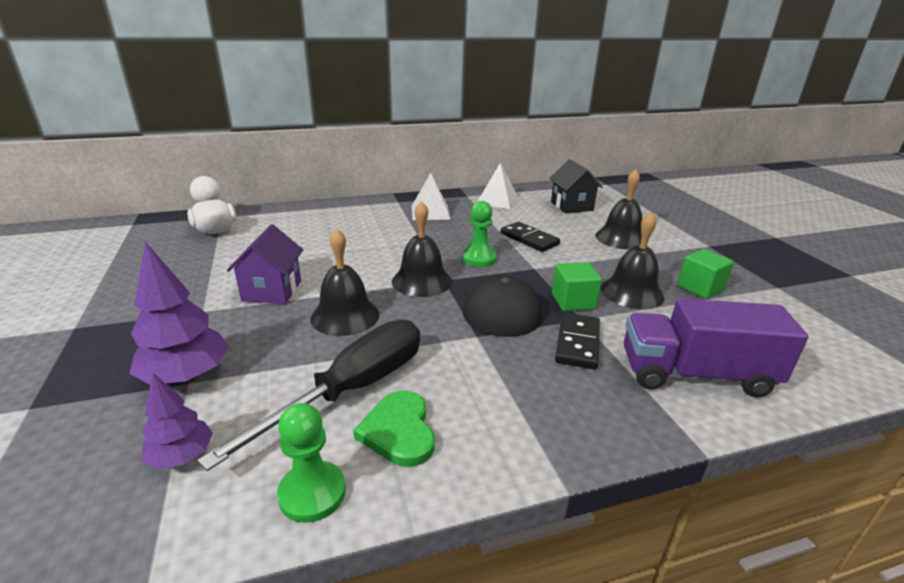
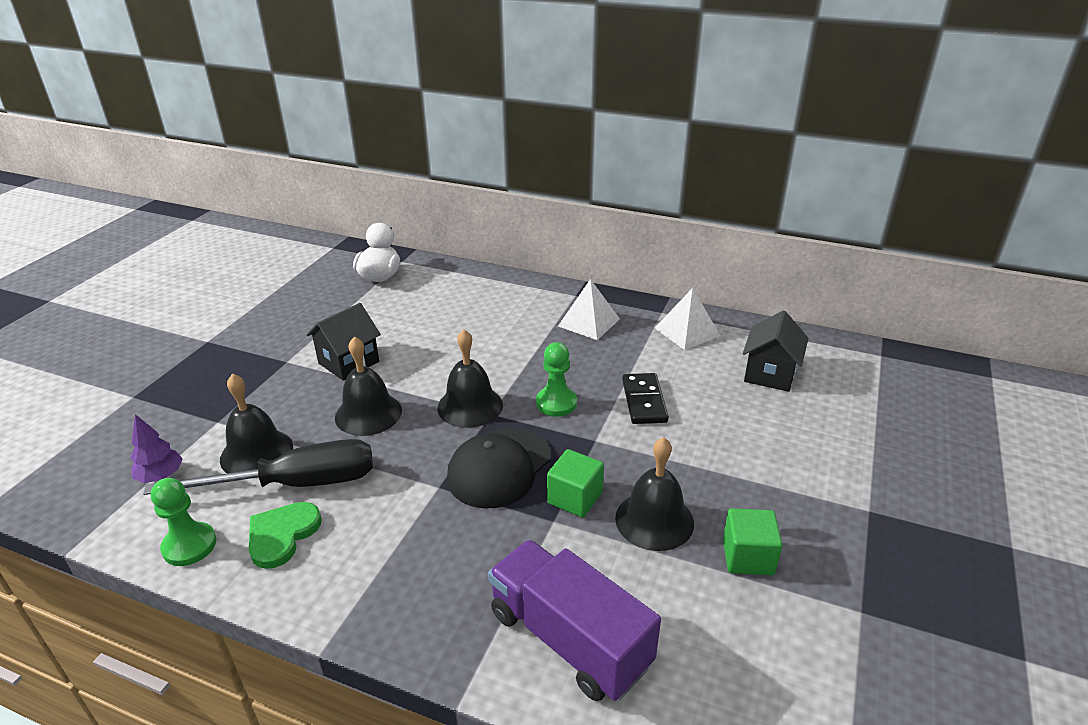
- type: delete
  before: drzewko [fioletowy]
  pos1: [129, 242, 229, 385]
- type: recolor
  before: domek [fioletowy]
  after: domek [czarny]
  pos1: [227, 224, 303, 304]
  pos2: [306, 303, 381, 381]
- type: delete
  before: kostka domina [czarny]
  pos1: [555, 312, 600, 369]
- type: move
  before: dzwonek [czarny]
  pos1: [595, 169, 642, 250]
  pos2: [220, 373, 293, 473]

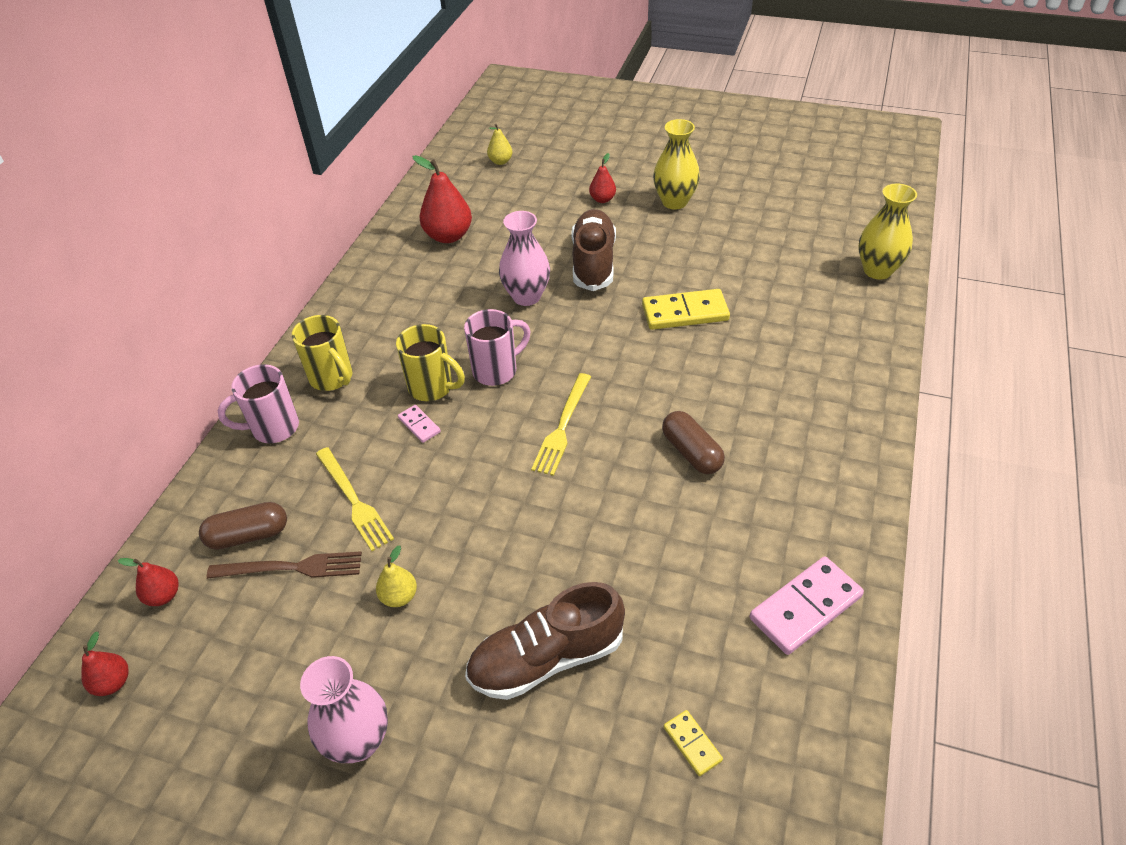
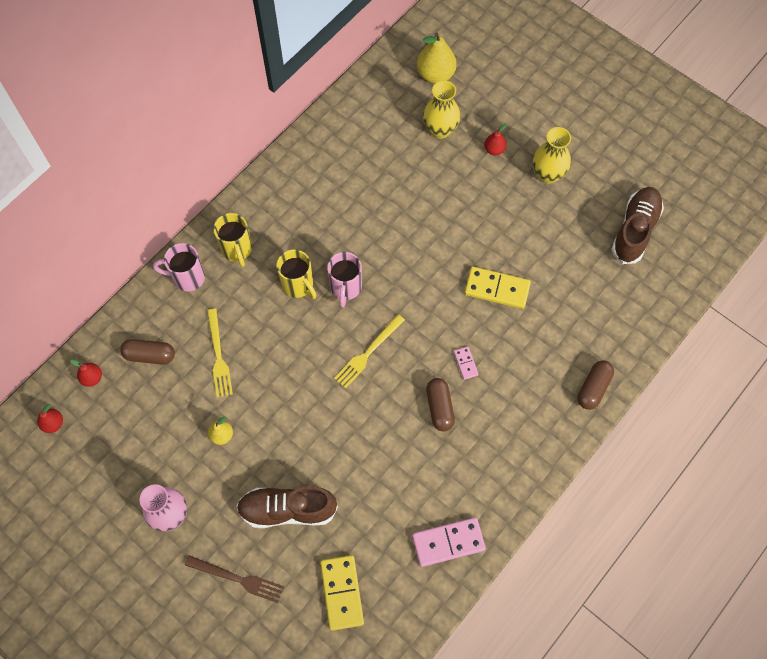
- type: move
  before: widelec [brązowy]
  pos1: [207, 551, 362, 579]
  pos2: [185, 555, 284, 603]
- type: move
  before: kostka domina [różowy]
  pos1: [398, 405, 441, 443]
  pos2: [454, 347, 479, 380]
- type: delete
  before: gruszka [czerwony]
  pos1: [412, 155, 472, 243]
- type: rotate
  before: kubek [różowy]
  pos1: [464, 309, 531, 386]
  pos2: [327, 252, 362, 308]
  turn: 105
- type: resize
  before: gruszka [żółty]
  pos1: [487, 124, 513, 165]
  pos2: [417, 32, 457, 84]
  scale: 1.84
- type: delete
  before: wazon [różowy]
  pos1: [499, 211, 550, 306]
- type: move
  before: but [brązowy]
  pos1: [571, 209, 616, 291]
  pos2: [611, 187, 664, 264]
- type: resize
  before: kostka domina [żółty]
  pos1: [664, 710, 723, 776]
  pos2: [320, 555, 364, 631]
  scale: 1.99
- type: move
  before: wazon [żółty]
  pos1: [858, 184, 917, 280]
  pos2: [423, 80, 460, 139]
- type: insert
  after: kapsułka [brązowy]
  pos2: [578, 360, 614, 410]

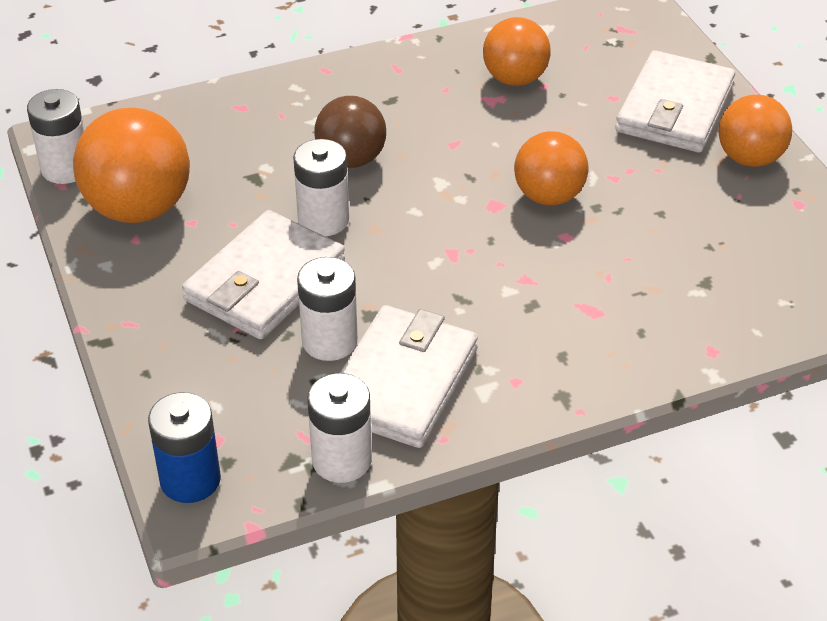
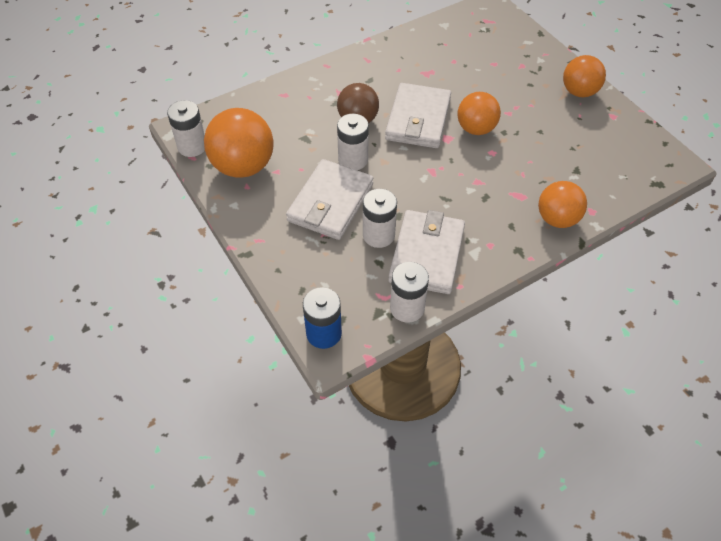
- type: move
  before: piłka [pomarańczowy]
  pos1: [483, 17, 551, 86]
  pos2: [538, 181, 587, 228]
- type: move
  before: portfel [biały]
  pos1: [615, 50, 735, 153]
  pos2: [385, 83, 451, 148]

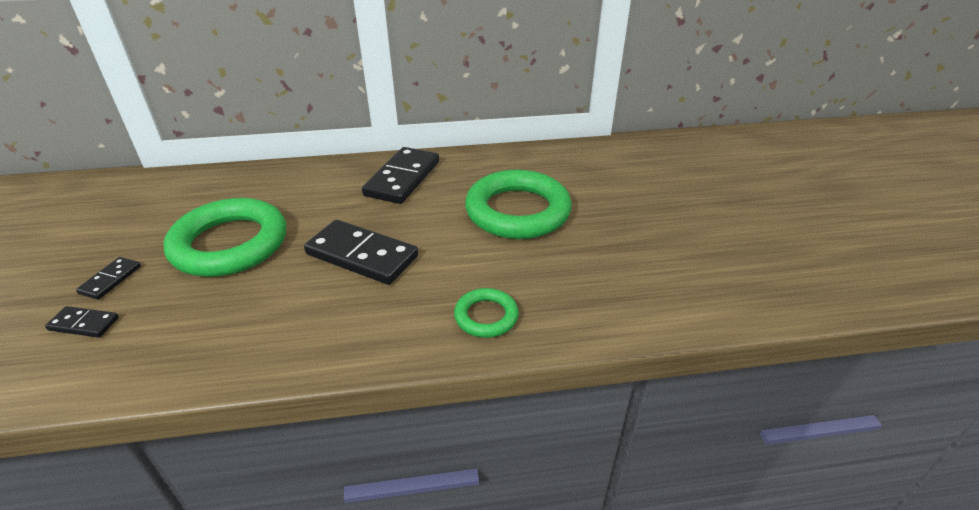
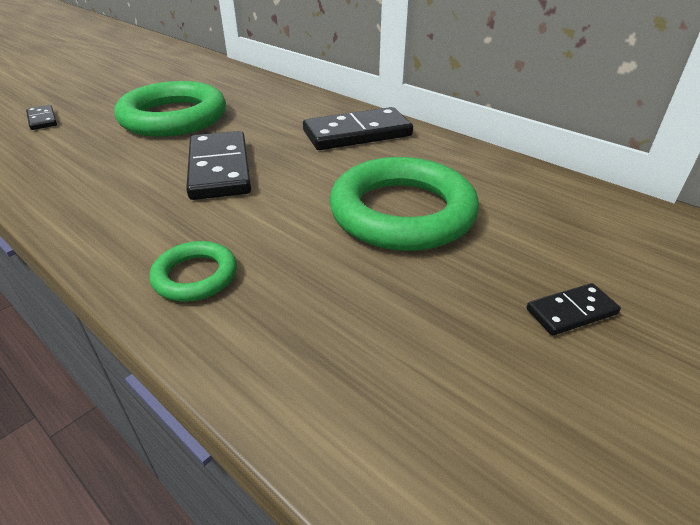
- type: move
  before: kostka domina [czarny]
  pos1: [76, 257, 141, 300]
  pos2: [527, 283, 621, 335]

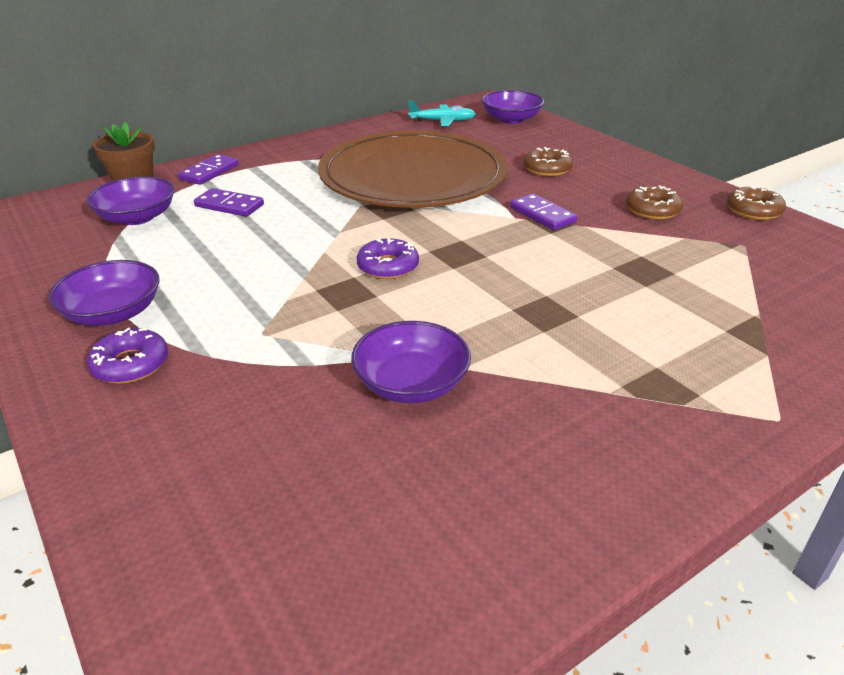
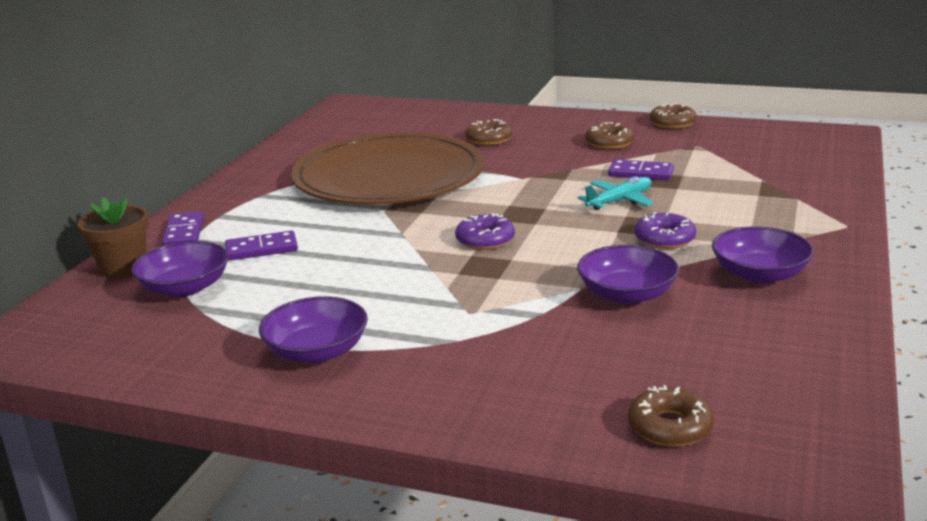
- type: move
  before: donut [fioletowy]
  pos1: [87, 328, 168, 384]
  pos2: [635, 212, 696, 249]
- type: move
  before: samolot [turkusowy]
  pos1: [408, 100, 476, 126]
  pos2: [578, 177, 654, 210]
- type: move
  before: miska [fioletowy]
  pos1: [482, 90, 544, 124]
  pos2: [712, 227, 814, 284]
- type: move
  before: kostka domina [fioletowy]
  pos1: [510, 193, 577, 230]
  pos2: [608, 159, 674, 180]
- type: insert
  after: donut [brązowy]
  pos2: [628, 385, 714, 447]

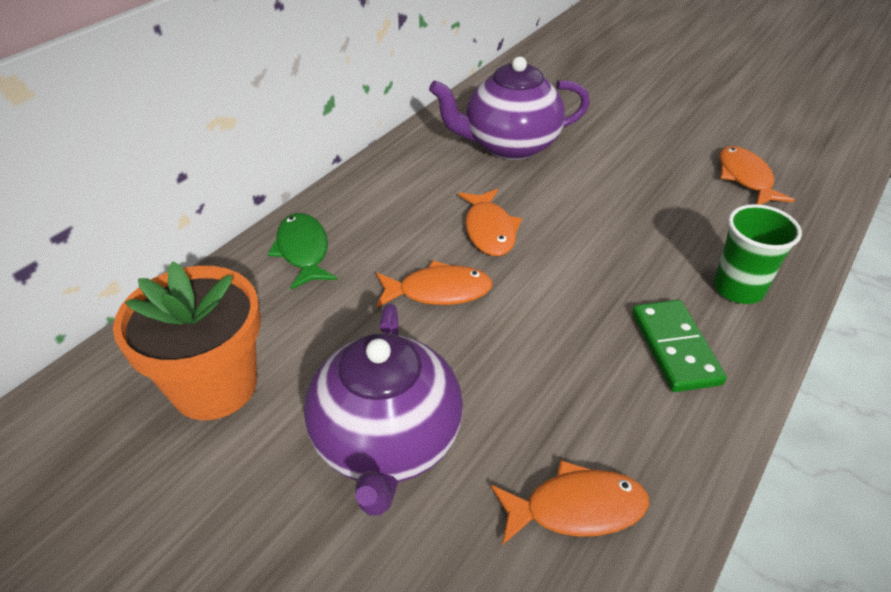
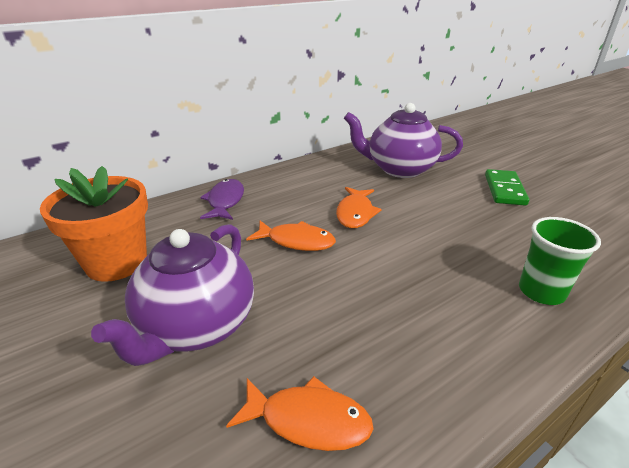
- type: recolor
  before: ryba [zielony]
  after: ryba [fioletowy]
  pos1: [267, 213, 337, 290]
  pos2: [200, 179, 244, 220]
- type: move
  before: kostka domina [zielony]
  pos1: [632, 300, 727, 392]
  pos2: [485, 169, 529, 206]
- type: delete
  before: ryba [pomarańczowy]
  pos1: [719, 146, 795, 205]

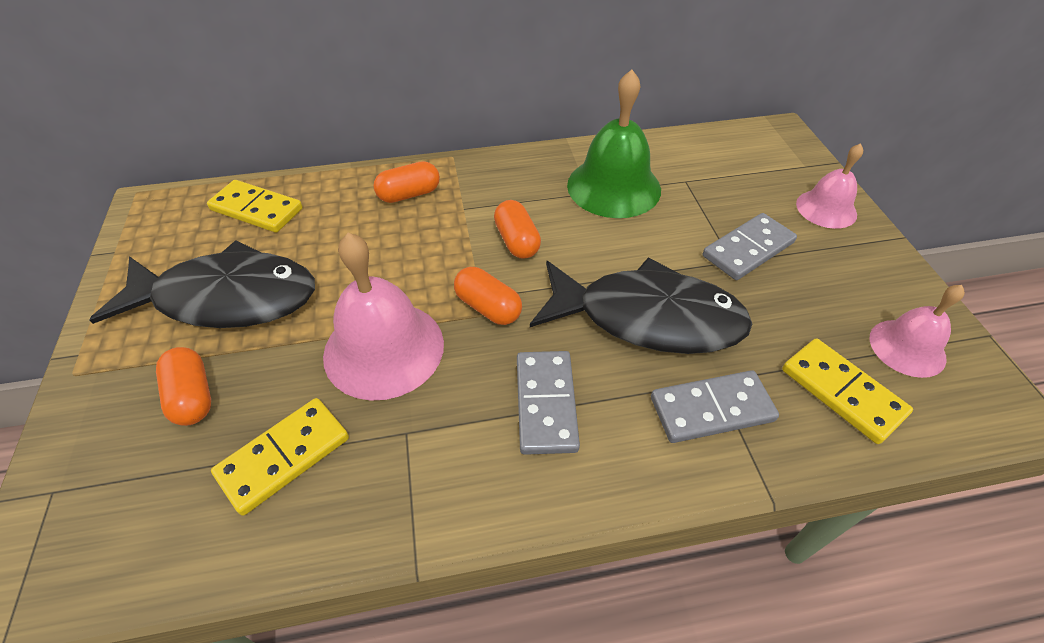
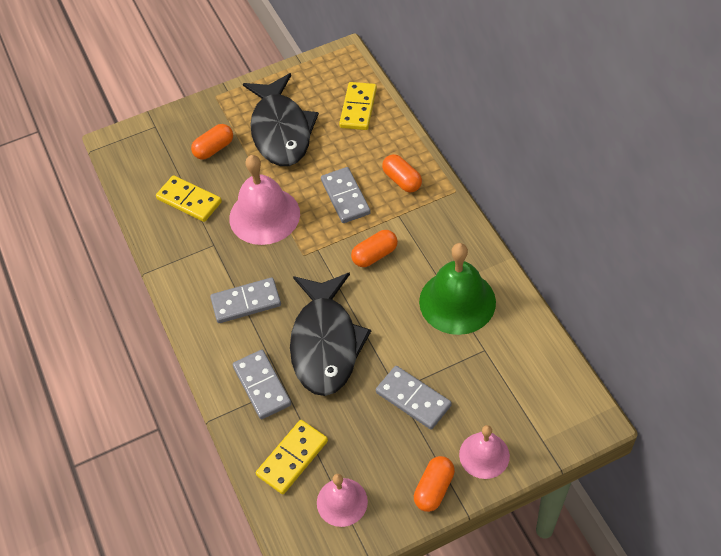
- type: move
  before: kapsułka [pomarańczowy]
  pos1: [454, 267, 522, 325]
  pos2: [414, 456, 455, 512]
- type: insert
  after: kostka domina [szary]
  pos2: [321, 167, 371, 223]

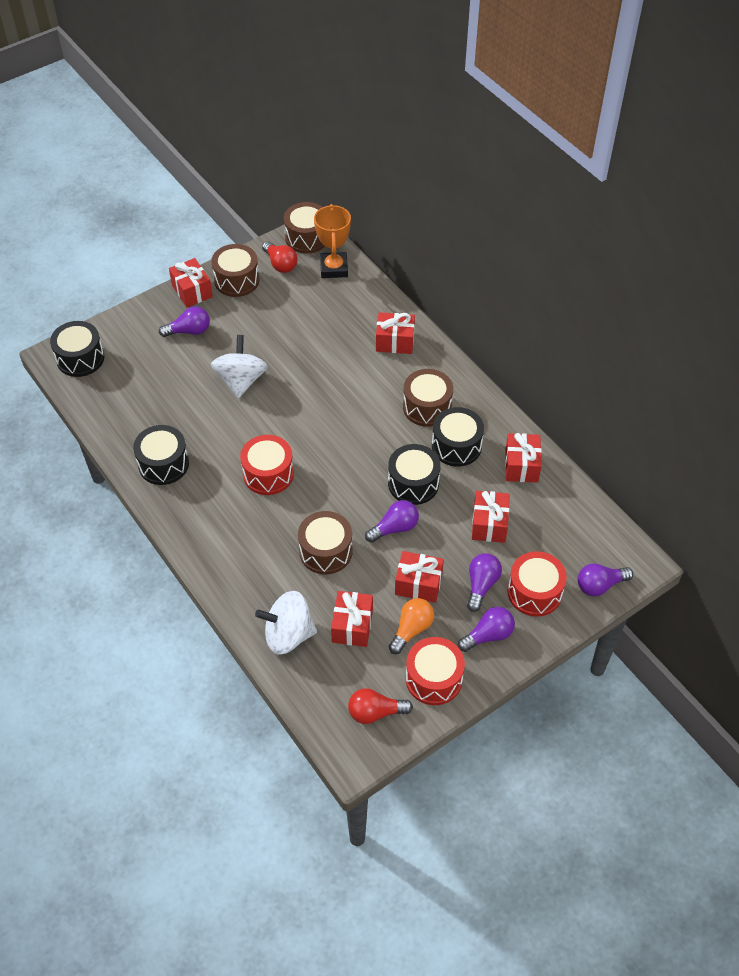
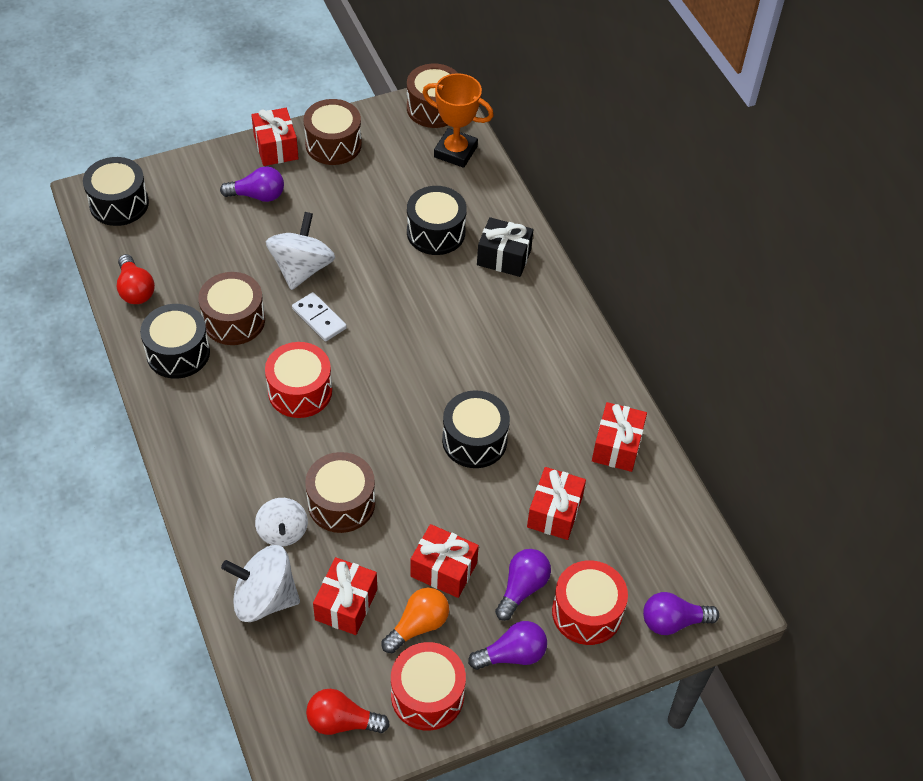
- type: move
  before: żarówka [czerwony]
  pos1: [262, 241, 298, 273]
  pos2: [117, 254, 155, 304]
- type: rotate
  before: puchar [pomarańczowy]
  pos1: [314, 204, 351, 278]
  pos2: [422, 73, 494, 168]
  turn: -75
- type: delete
  before: żarówka [fioletowy]
  pos1: [365, 500, 419, 543]
- type: recolor
  before: prezent [czerwony]
  after: prezent [czarny]
  pos1: [376, 312, 415, 354]
  pos2: [477, 217, 533, 277]
- type: move
  before: bęben [brązowy]
  pos1: [403, 369, 453, 427]
  pos2: [198, 272, 265, 345]
- type: move
  before: bęben [czarny]
  pos1: [432, 407, 484, 467]
  pos2: [407, 186, 467, 255]
- type: insert
  after: bączek [biały]
  pos2: [255, 498, 308, 546]
- type: insert
  after: kostka domina [biały]
  pos2: [292, 292, 347, 341]

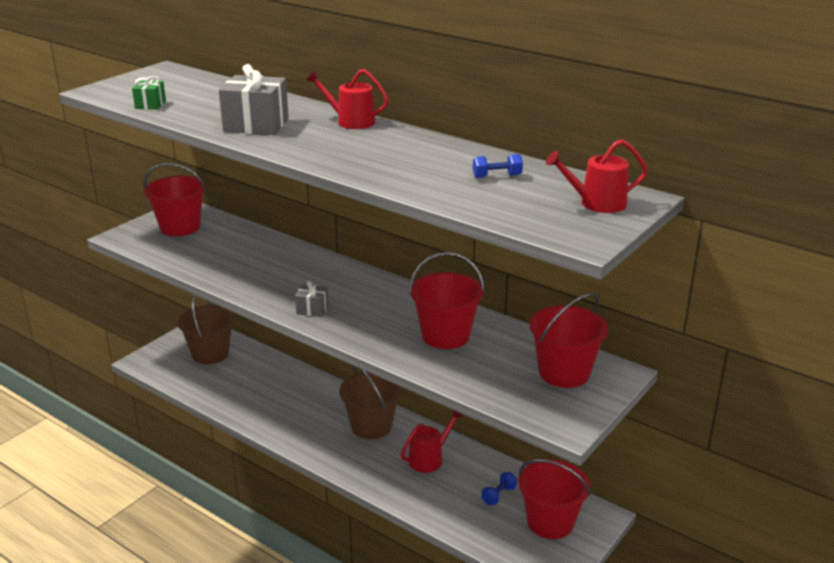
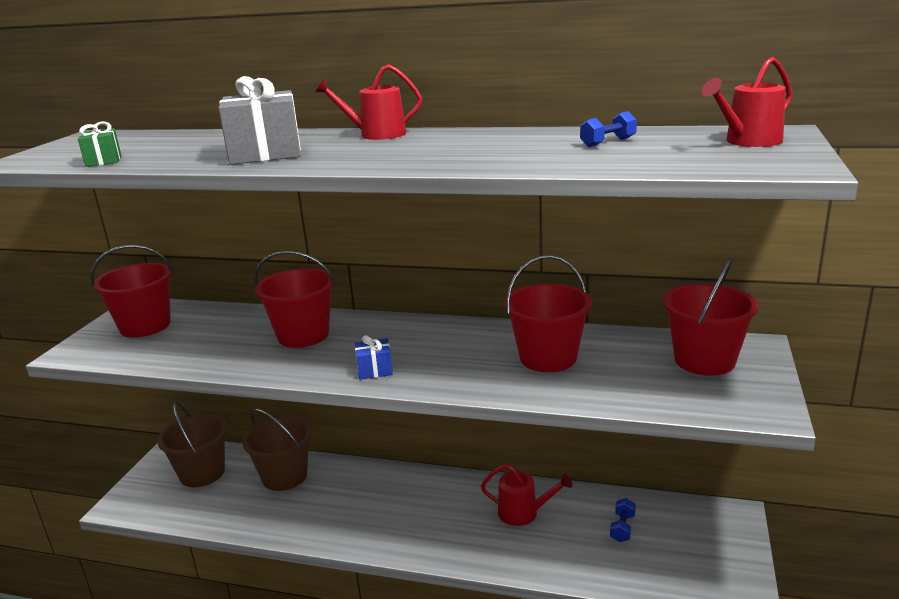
- type: recolor
  before: prezent [szary]
  after: prezent [niebieski]
  pos1: [295, 281, 329, 317]
  pos2: [355, 335, 393, 380]
- type: move
  before: wiadro [brązowy]
  pos1: [339, 366, 402, 439]
  pos2: [242, 409, 312, 491]
- type: rotate
  before: konewka [czerwony]
  pos1: [401, 410, 463, 473]
  pos2: [481, 464, 572, 526]
  turn: 75
- type: move
  before: wiadro [czerwony]
  pos1: [518, 459, 590, 539]
  pos2: [254, 251, 336, 348]

